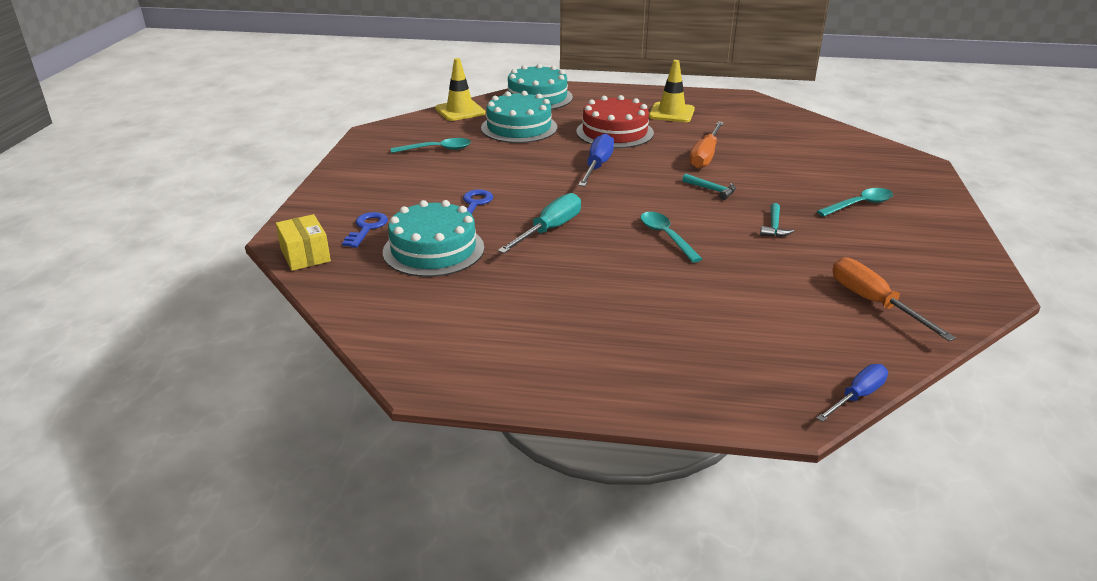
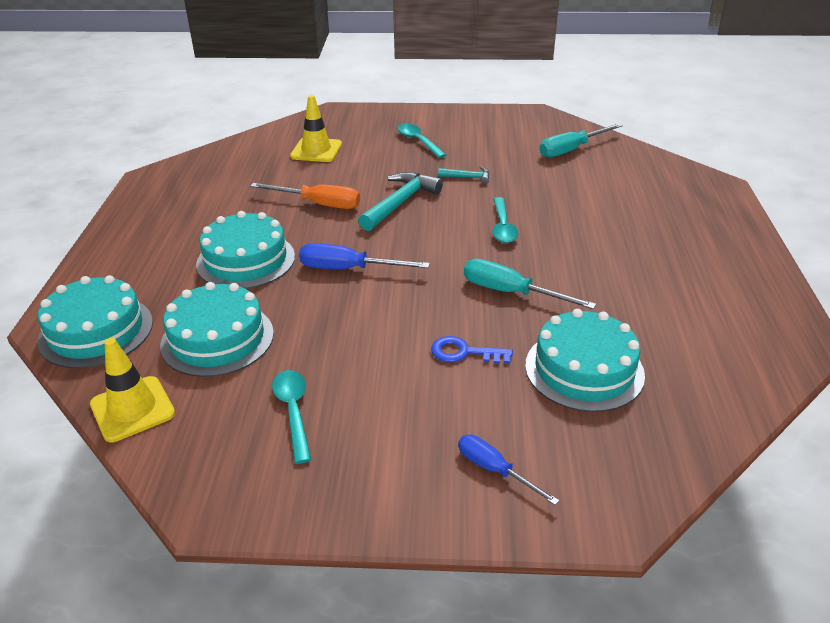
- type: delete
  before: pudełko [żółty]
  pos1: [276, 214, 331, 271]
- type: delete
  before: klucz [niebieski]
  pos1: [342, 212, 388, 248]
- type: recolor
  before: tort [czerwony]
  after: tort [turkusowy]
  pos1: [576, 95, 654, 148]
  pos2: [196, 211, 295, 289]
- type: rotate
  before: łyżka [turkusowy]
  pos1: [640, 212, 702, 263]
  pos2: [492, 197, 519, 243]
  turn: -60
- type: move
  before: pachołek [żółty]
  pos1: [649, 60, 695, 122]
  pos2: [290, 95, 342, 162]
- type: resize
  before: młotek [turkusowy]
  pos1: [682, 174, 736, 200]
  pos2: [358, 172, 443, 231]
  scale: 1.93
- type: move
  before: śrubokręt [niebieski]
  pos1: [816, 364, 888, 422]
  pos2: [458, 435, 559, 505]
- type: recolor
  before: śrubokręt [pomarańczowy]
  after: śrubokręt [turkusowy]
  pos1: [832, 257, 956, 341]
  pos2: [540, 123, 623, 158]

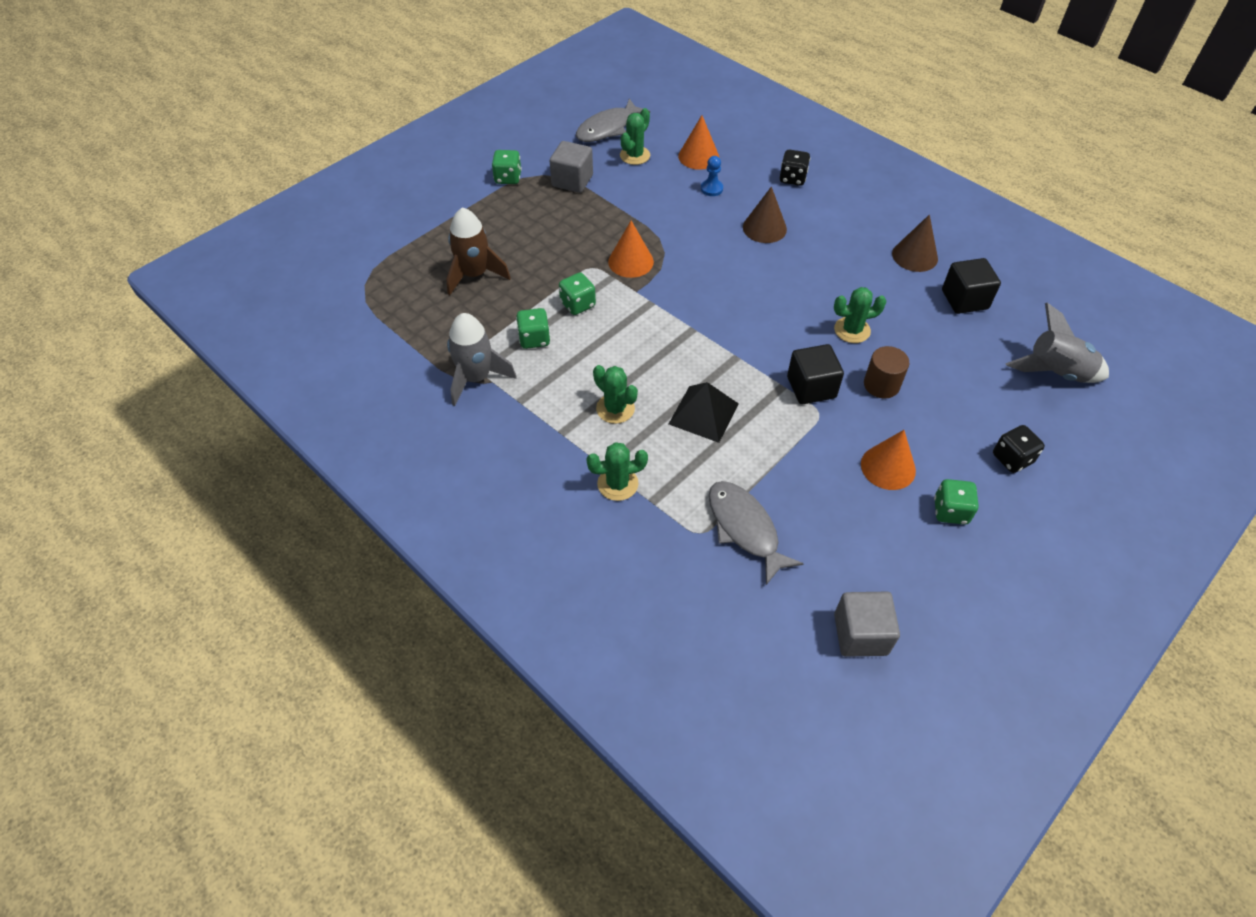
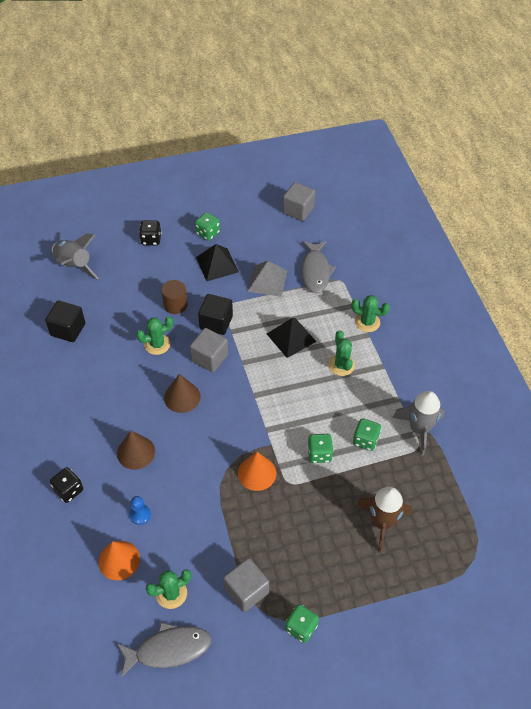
- type: rotate
  before: kaktus [zielony]
  pos1: [834, 287, 887, 343]
  pos2: [136, 316, 173, 355]
  turn: -45
- type: replace
  before: stożek [pomarańczowy]
  after: piramida [czarny]
  pos1: [861, 430, 916, 490]
  pos2: [196, 244, 239, 281]
- type: move
  before: stożek [brązowy]
  pos1: [892, 215, 938, 272]
  pos2: [164, 374, 201, 413]
- type: insert
  after: sześcian [szary]
  pos2: [190, 328, 228, 372]
- type: insert
  after: piramida [szary]
  pos2: [247, 261, 287, 297]

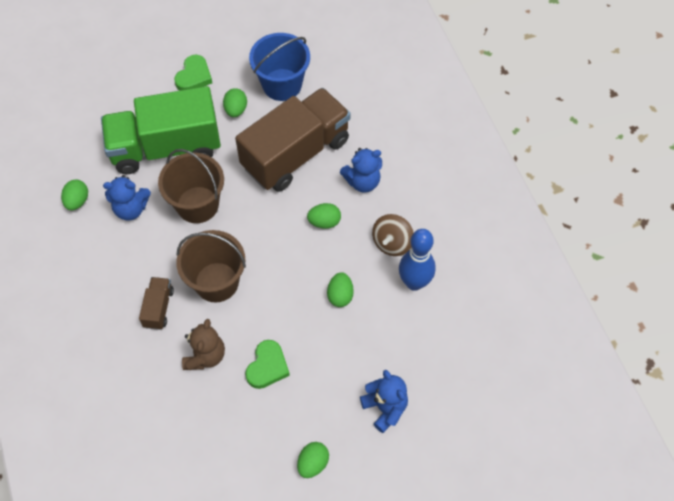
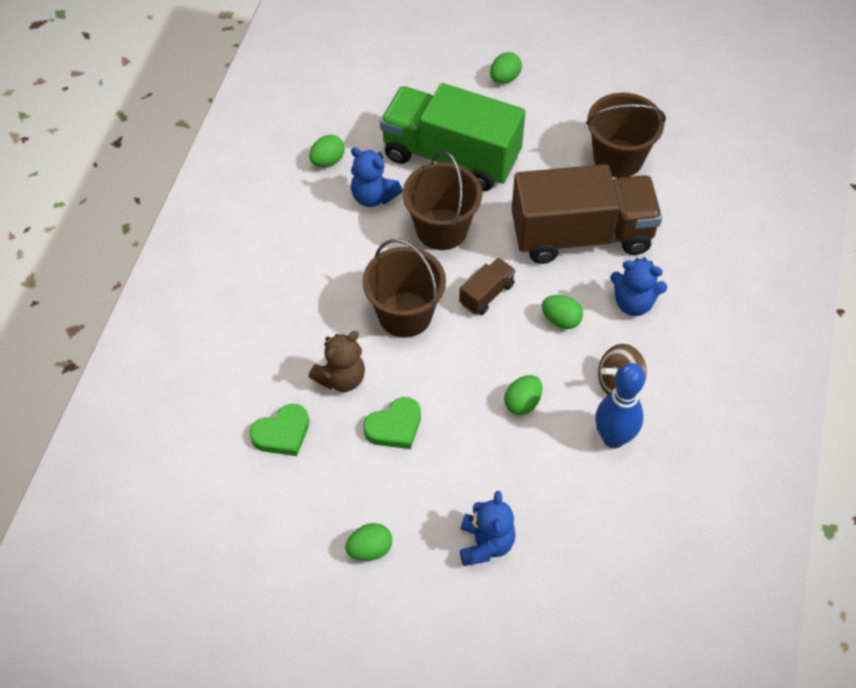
- type: move
  before: ciężarówka [brązowy]
  pos1: [139, 277, 174, 330]
  pos2: [459, 258, 516, 315]
- type: move
  before: serce [zielony]
  pos1: [174, 55, 212, 91]
  pos2: [250, 404, 309, 456]
- type: move
  before: jajko [zielony]
  pos1: [223, 88, 247, 117]
  pos2: [490, 52, 522, 83]
- type: recolor
  before: wiadro [niebieski]
  after: wiadro [brązowy]
  pos1: [249, 33, 310, 101]
  pos2: [586, 93, 666, 178]

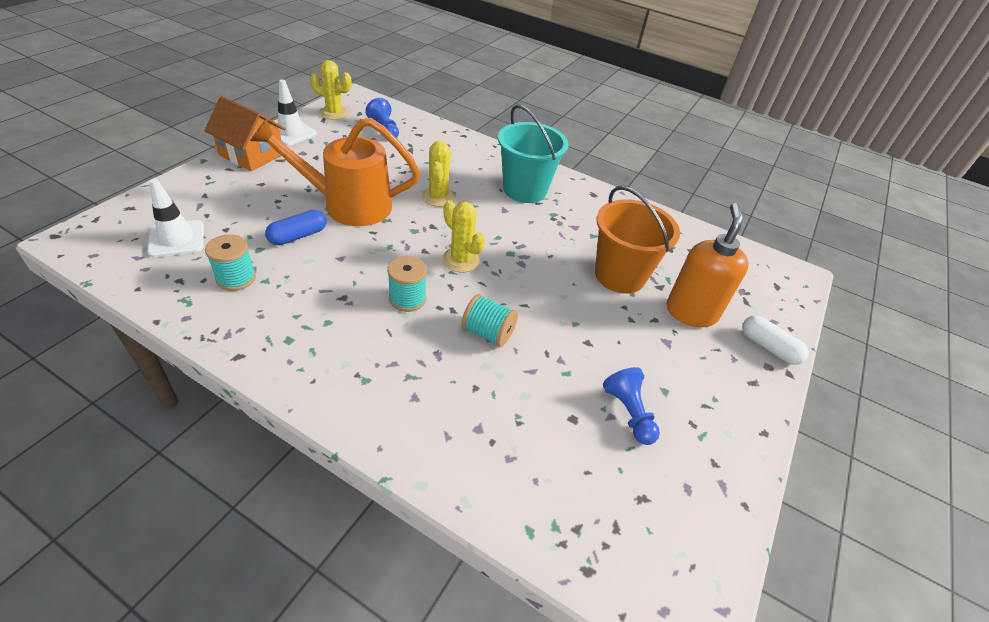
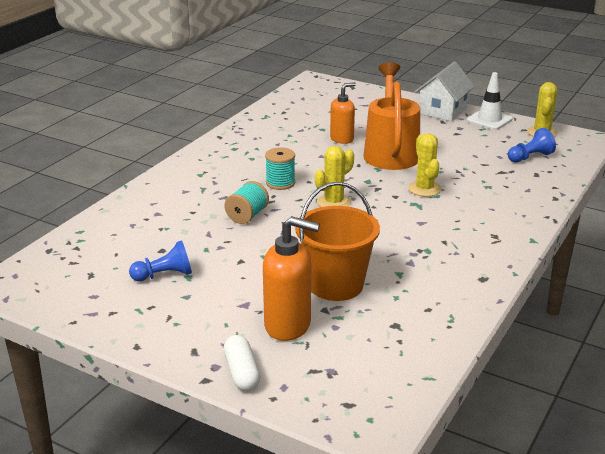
- type: delete
  before: pachołek [biały]
  pos1: [147, 179, 204, 257]
- type: recolor
  before: domek [pomarańczowy]
  after: domek [biały]
  pos1: [204, 96, 286, 171]
  pos2: [414, 61, 475, 121]
- type: delete
  before: szpulka [turkusowy]
  pos1: [205, 234, 256, 291]
- type: replace
  before: kapsułka [niebieski]
  after: dozownik mydła [pomarańczowy]
  pos1: [265, 210, 326, 245]
  pos2: [330, 82, 356, 144]
- type: rotate
  before: kaktus [żółty]
  pos1: [422, 141, 455, 207]
  pos2: [408, 133, 442, 197]
  turn: 75
- type: delete
  before: wiadro [turkusowy]
  pos1: [498, 104, 568, 203]
- type: rotate
  before: kapsułka [biały]
  pos1: [742, 315, 809, 365]
  pos2: [224, 335, 260, 391]
  turn: -60

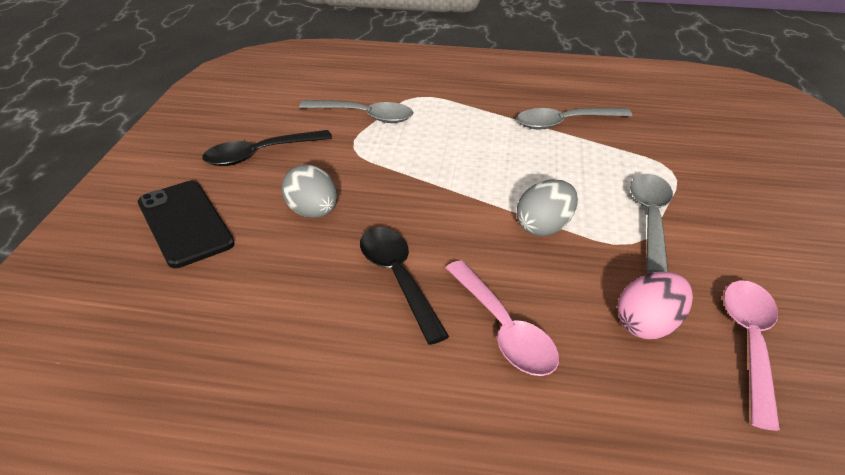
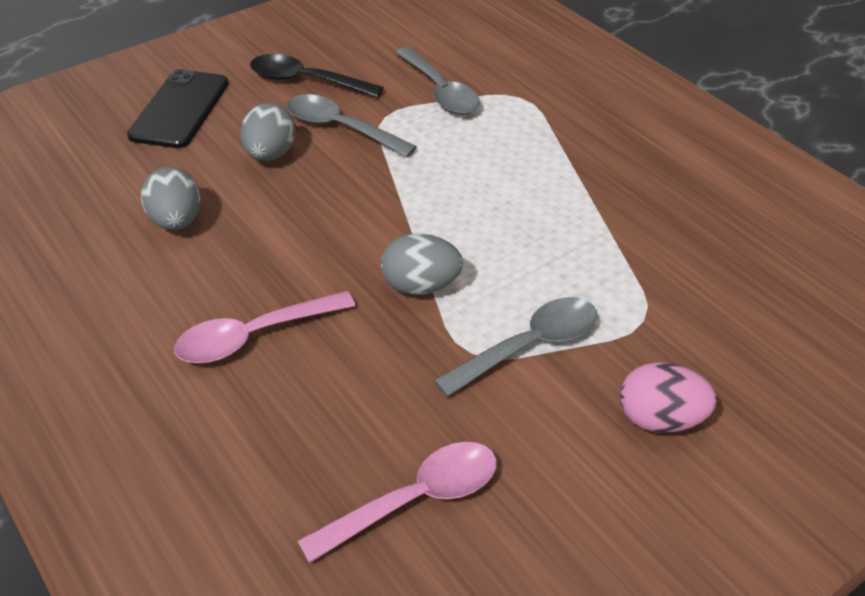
- type: delete
  before: łyżka [czarny]
  pos1: [360, 227, 449, 345]
- type: rotate
  before: łyżka [różowy]
  pos1: [446, 260, 559, 376]
  pos2: [174, 291, 355, 364]
  turn: 45
- type: move
  before: łyżka [szary]
  pos1: [517, 108, 632, 130]
  pos2: [286, 94, 417, 157]
- type: move
  before: jajko [różowy]
  pos1: [617, 272, 693, 339]
  pos2: [620, 362, 717, 433]
- type: insert
  after: jajko [szary]
  pos2: [141, 167, 200, 230]

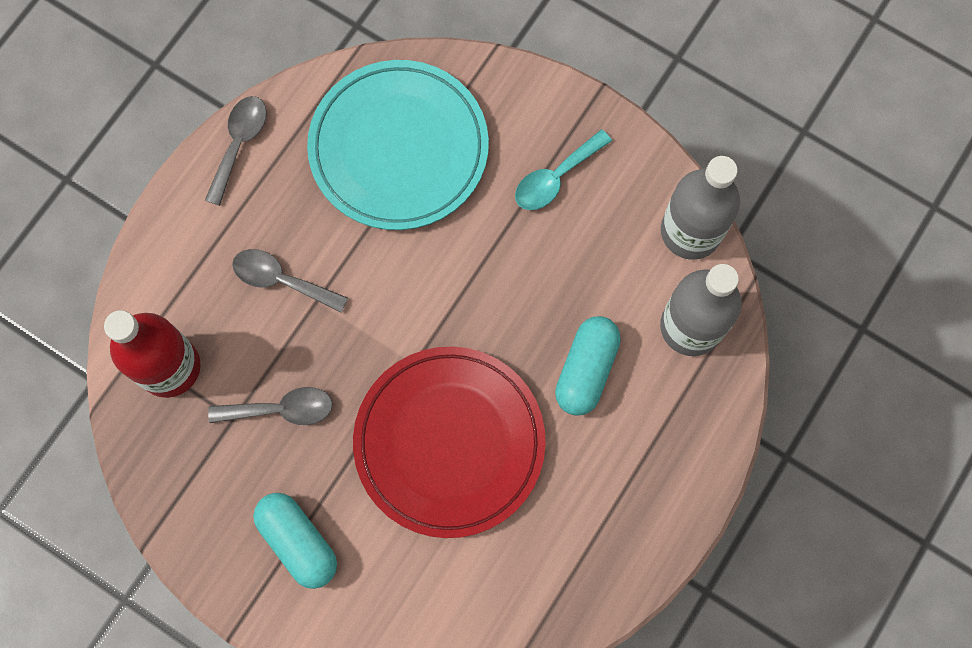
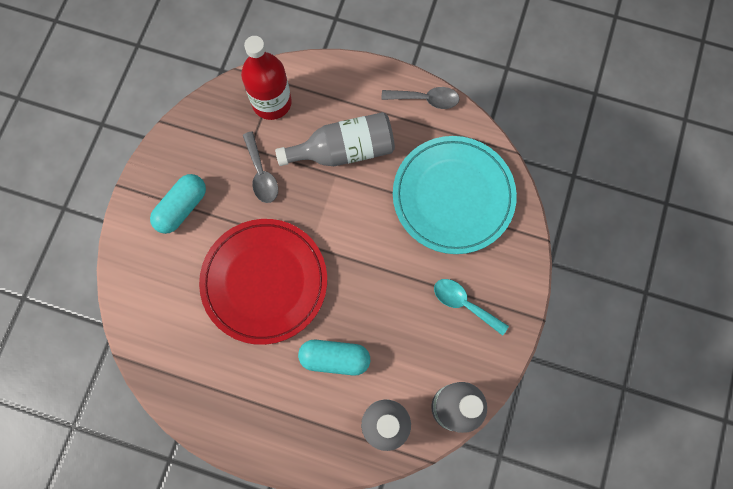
- type: replace
  before: łyżka [szary]
  after: butelka [szary]
  pos1: [232, 249, 348, 313]
  pos2: [275, 112, 395, 166]

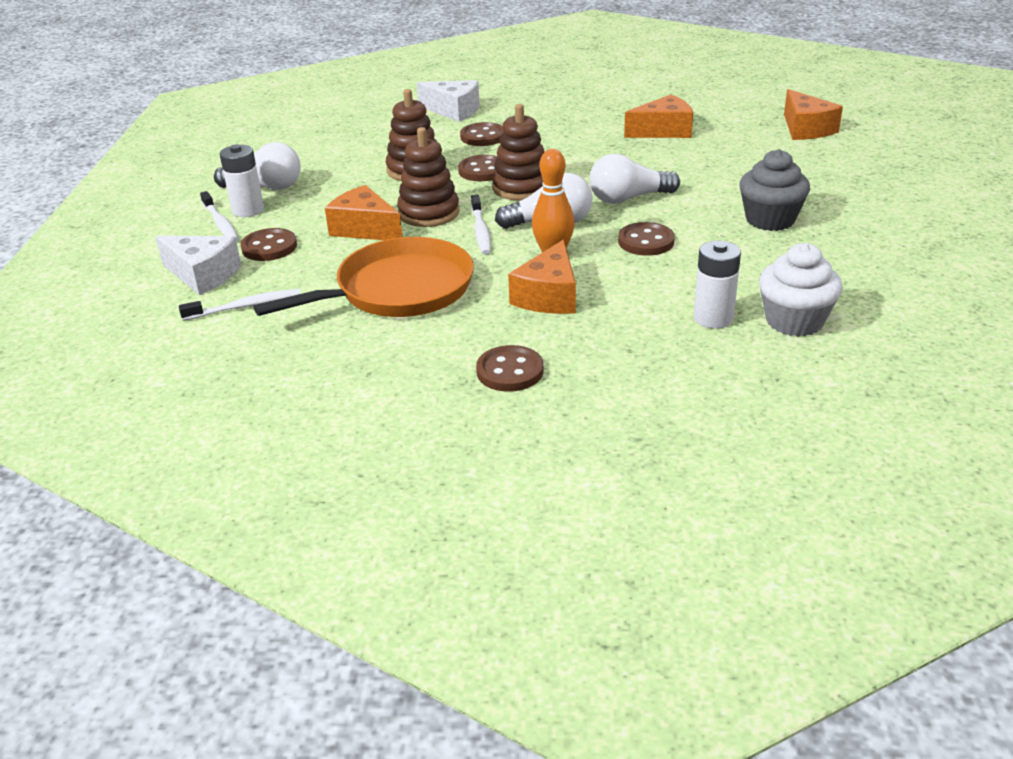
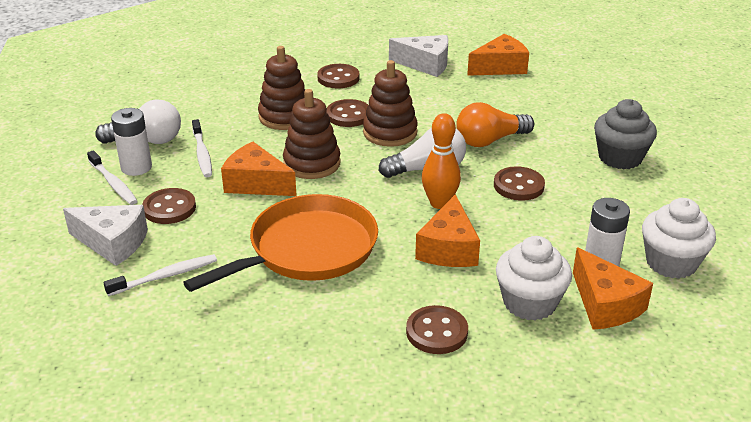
- type: move
  before: ser [biały]
  pos1: [416, 80, 480, 122]
  pos2: [389, 35, 448, 77]
- type: move
  before: szczoteczka do zębów [biały]
  pos1: [471, 195, 491, 255]
  pos2: [192, 119, 212, 177]
- type: recolor
  before: żarówka [biały]
  after: żarówka [pomarańczowy]
  pos1: [590, 154, 680, 204]
  pos2: [456, 102, 534, 147]
- type: move
  before: ser [pomarańczowy]
  pos1: [784, 89, 843, 140]
  pos2: [573, 247, 653, 330]
- type: insert
  after: muffinka [biały]
  pos2: [496, 236, 572, 321]

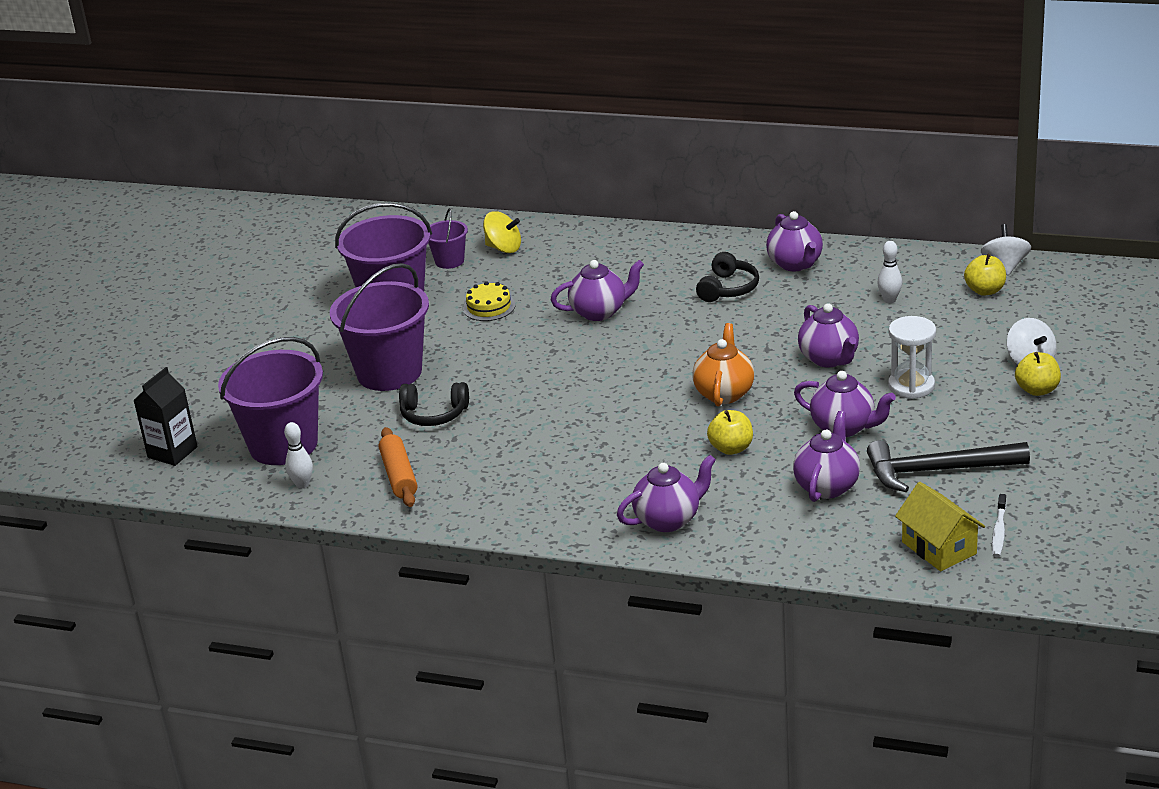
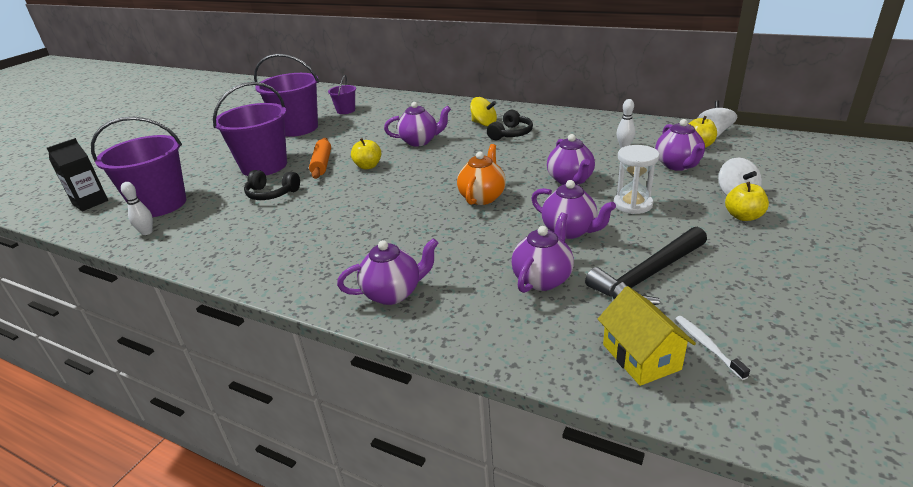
- type: move
  before: wałek do ciasta [pomarańczowy]
  pos1: [379, 427, 417, 507]
  pos2: [309, 138, 331, 179]
- type: delete
  before: tort [żółty]
  pos1: [463, 281, 515, 321]
- type: move
  before: bączek [żółty]
  pos1: [483, 211, 521, 253]
  pos2: [470, 97, 497, 127]
- type: move
  before: jabłko [żółty]
  pos1: [707, 410, 753, 455]
  pos2: [351, 138, 381, 169]
- type: move
  before: imbryk [fioletowy]
  pos1: [766, 211, 823, 271]
  pos2: [655, 119, 705, 171]
- type: rotate
  before: młotek [czarny]
  pos1: [867, 440, 1030, 492]
  pos2: [585, 227, 707, 305]
  turn: -45
- type: rotate
  before: szczoteczka do zębów [biały]
  pos1: [992, 494, 1007, 557]
  pos2: [675, 316, 750, 380]
  turn: 135

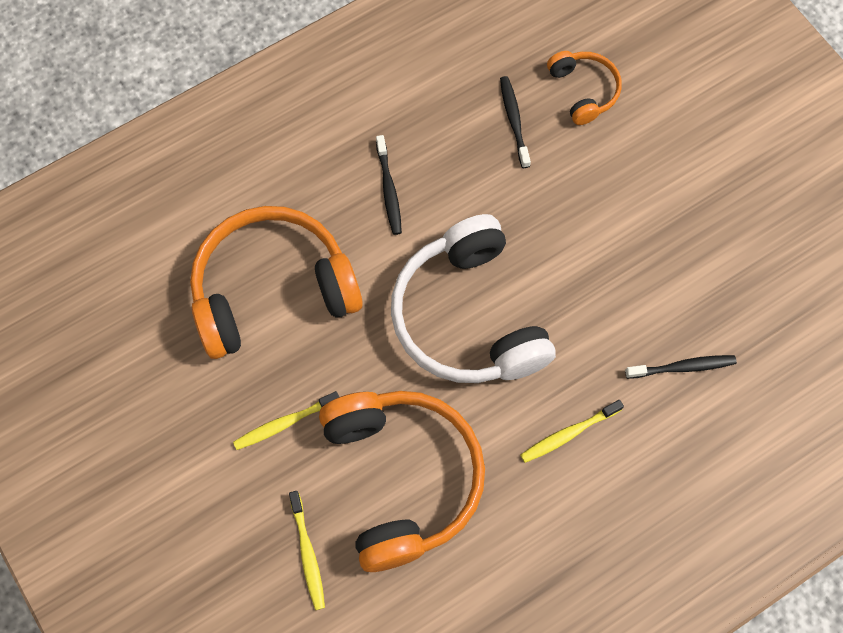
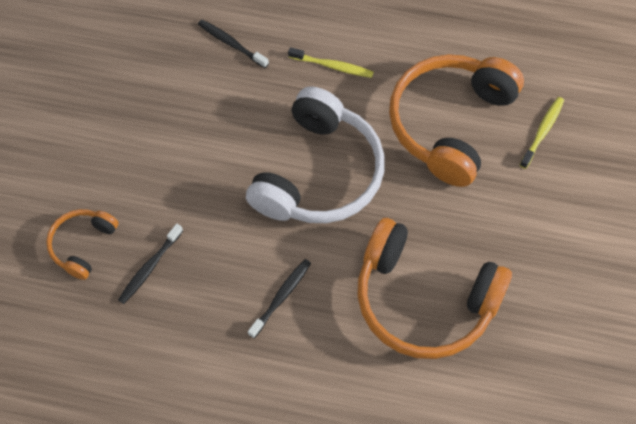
- type: delete
  before: szczoteczka do zębów [żółty]
  pos1: [233, 391, 339, 450]

